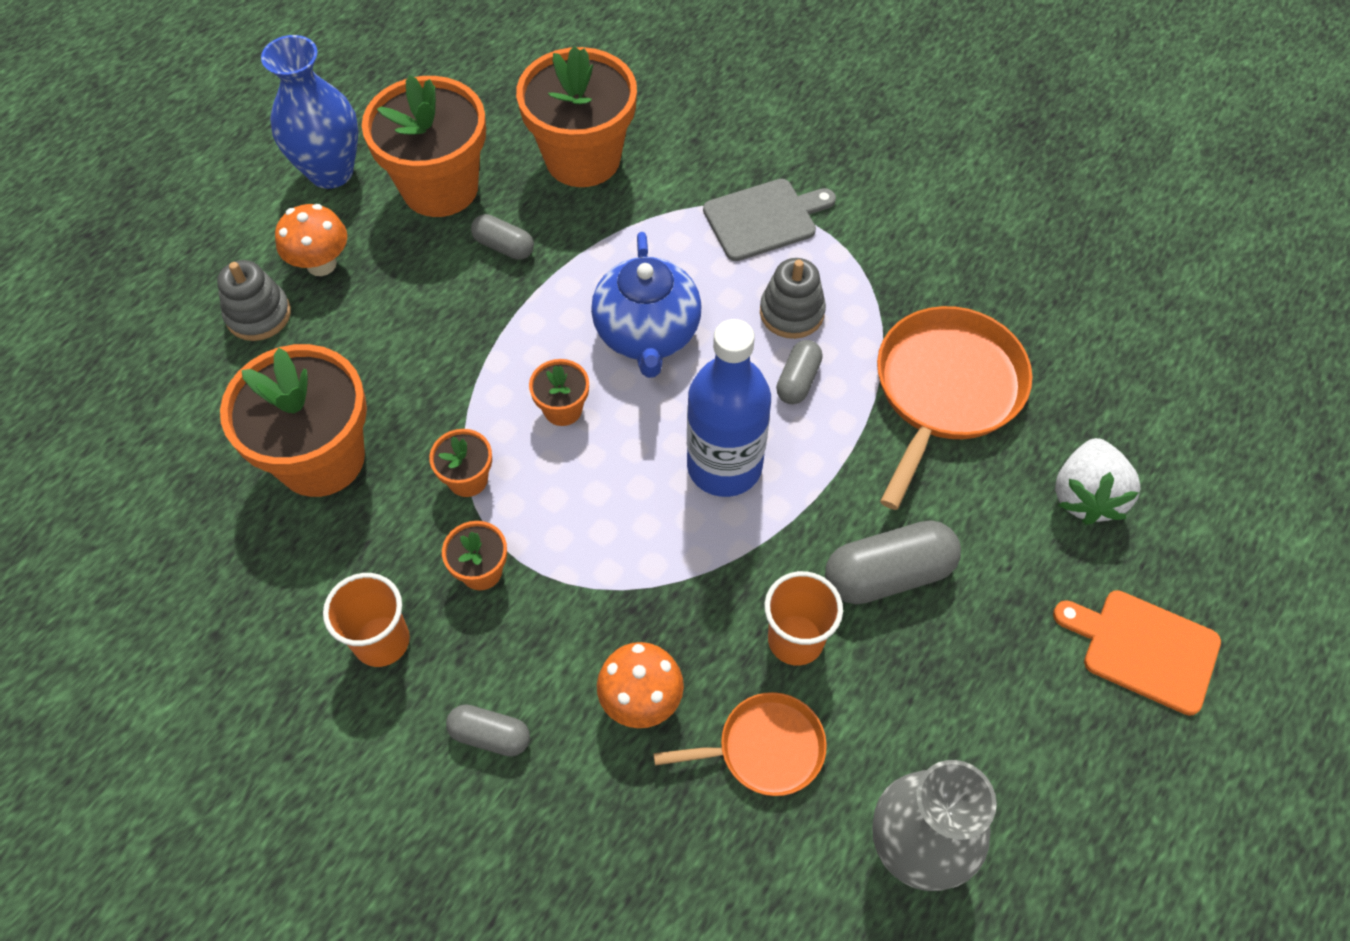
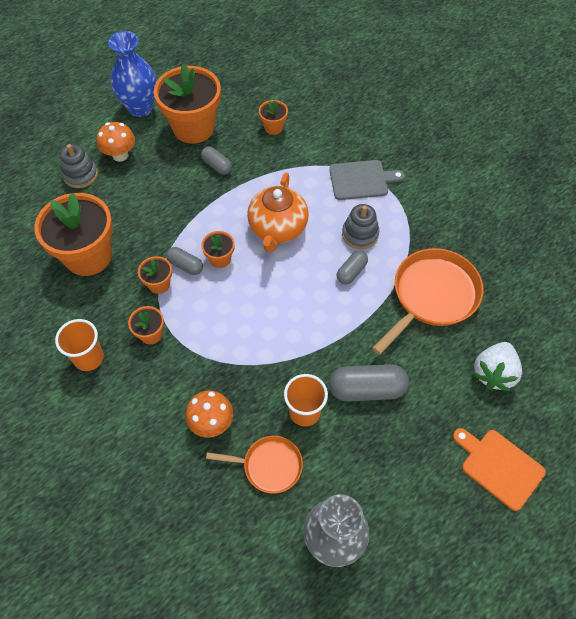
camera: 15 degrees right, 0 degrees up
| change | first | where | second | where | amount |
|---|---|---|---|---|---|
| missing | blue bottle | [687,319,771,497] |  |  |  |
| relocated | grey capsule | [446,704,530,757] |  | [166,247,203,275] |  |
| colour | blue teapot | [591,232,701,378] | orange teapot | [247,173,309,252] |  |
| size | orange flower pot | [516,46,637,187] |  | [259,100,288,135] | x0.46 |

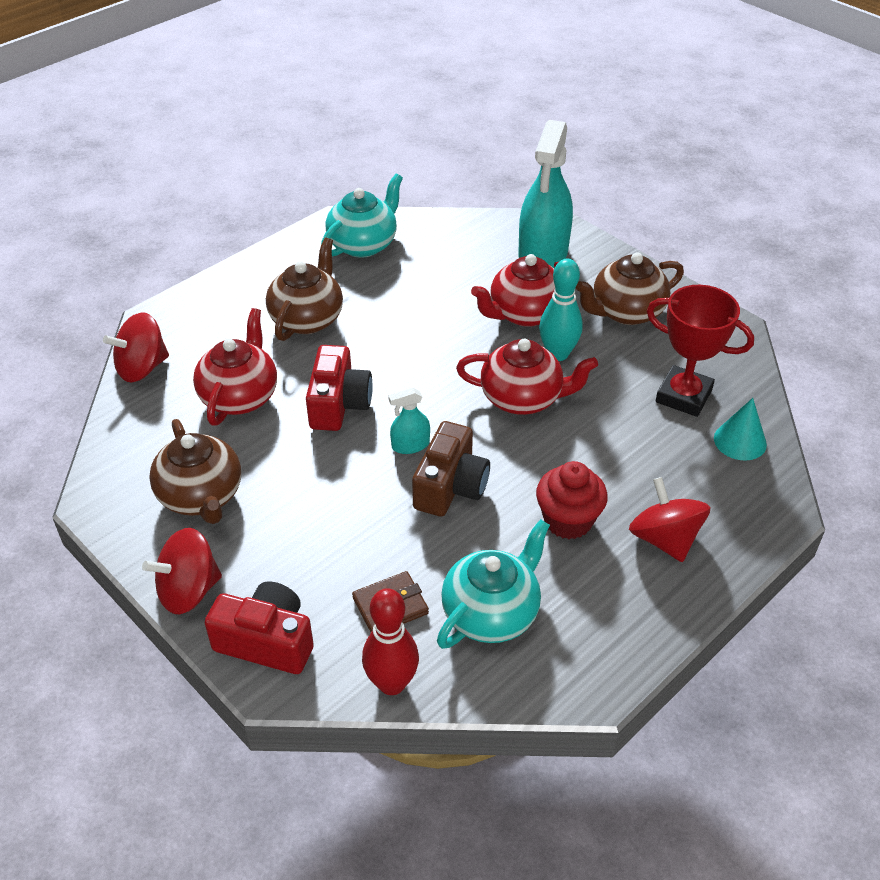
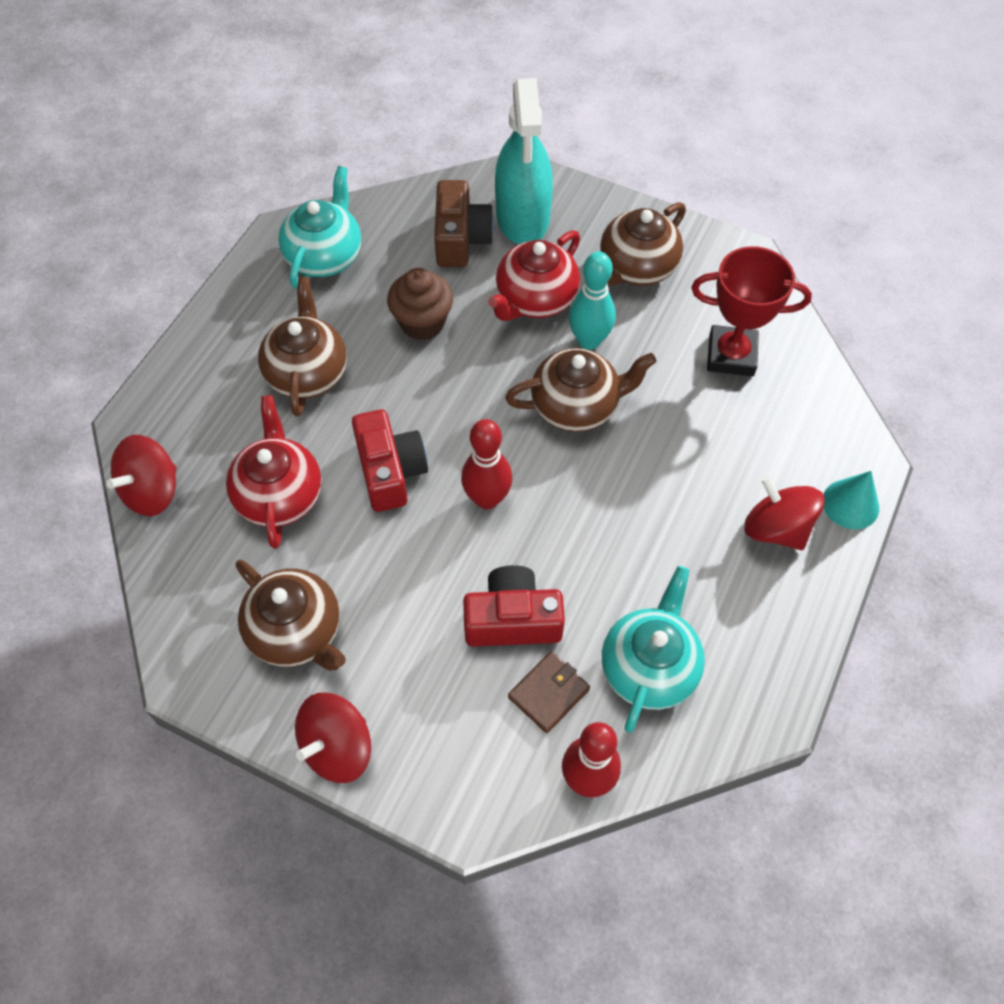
camera: 20 degrees left, 15 degrees up
| change | first | where | second | where | amount |
|---|---|---|---|---|---|
| missing | red cupcake | [536,461,608,539] |  |  |  |
| appeared |  |  | brown cupcake | [387,268,453,340] |  |
| relocated | red camera | [205,582,314,674] |  | [463,565,565,647] |  |
| relocated | brown camera | [412,421,490,517] |  | [434,180,494,267] |  |
| relocated | turquoise cone | [714,398,767,461] |  | [823,471,879,529] |  |
| exchanged | turquoise spray bottle | [388,388,430,454] | red bowling pin | [461,419,512,509] |  |
| colour | red teapot | [456,339,598,415] | brown teapot | [505,348,656,432] |  |

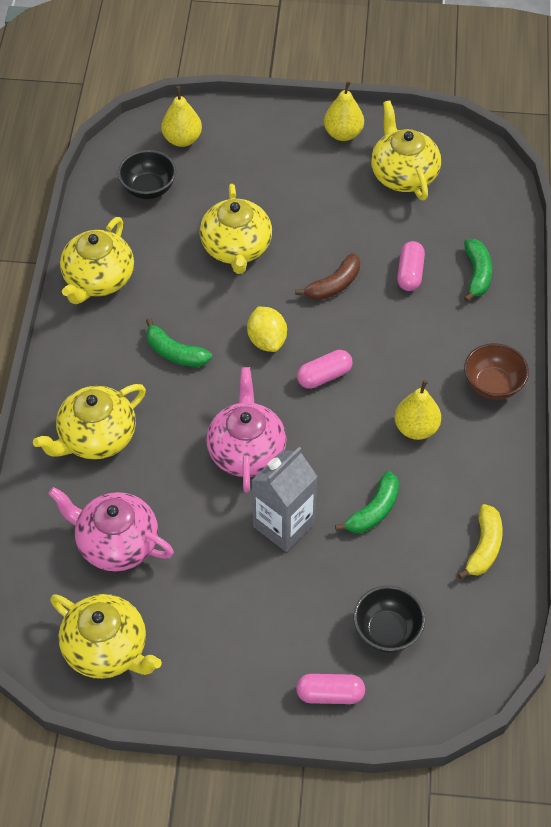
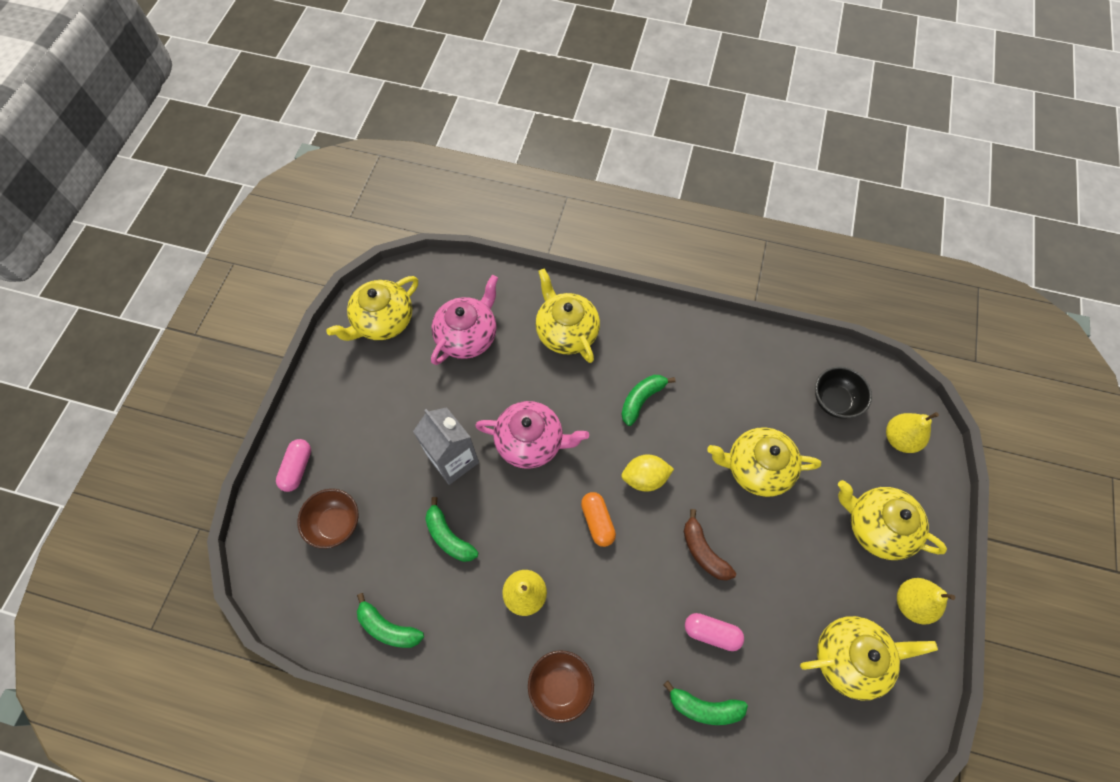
camera: 100 degrees right, 10 degrees up
| change | first | where | second | where | amount |
|---|---|---|---|---|---|
| relocated | yellow teapot | [60,217,134,304] |  | [838,480,947,560] |  |
| colour | pink capsule | [297,350,353,389] | orange capsule | [581,492,616,547] |  |
| colour | black bowl | [354,586,425,652] | brown bowl | [297,489,359,549] |  |
| colour | yellow banana | [458,504,503,579] | green banana | [357,593,424,648] |  |

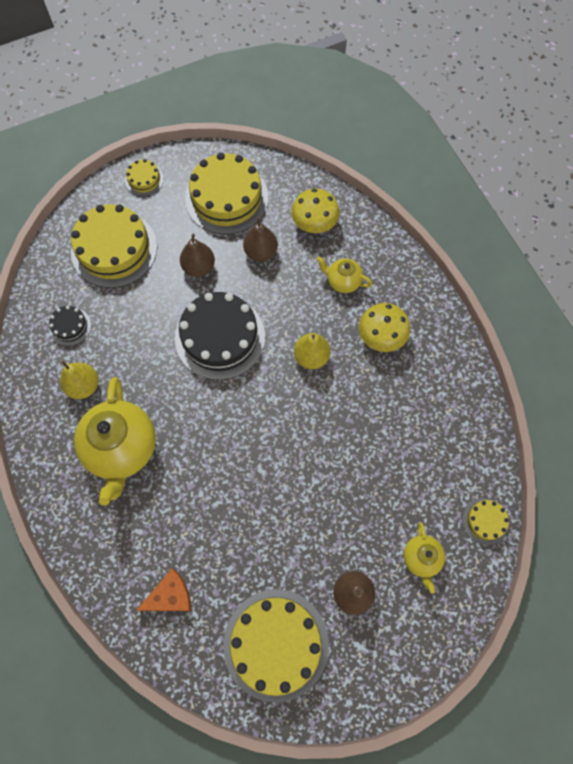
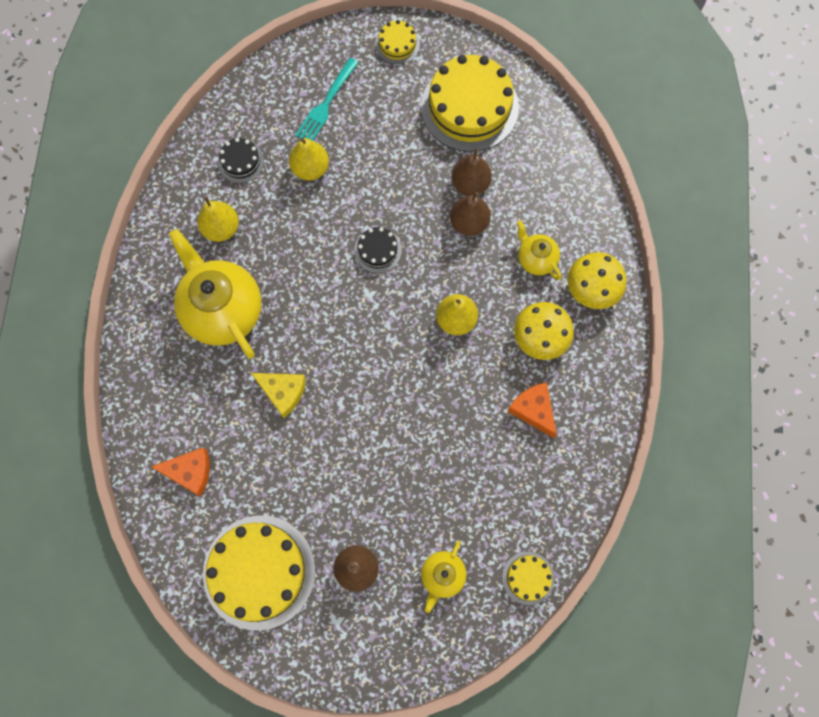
camera: 30 degrees right, 5 degrees up
| change | first | where | second | where | amount |
|---|---|---|---|---|---|
| appeared |  |  | yellow cheese | [251,373,306,418] |  |
| appeared |  |  | yellow pear | [289,138,329,181] |  |
| appeared |  |  | orange cheese | [507,382,557,438] |  |
| relocated | brown pear | [180,234,215,277] |  | [450,192,491,236] |  |
| relocated | yellow mushroom | [291,188,340,233] |  | [567,252,626,309] |  |
| exchanged | yellow cake | [71,204,157,288] | turquoise fork | [295,58,358,141] |  |
| spun | yellow teapot | [74,377,156,506] |  | [169,229,262,359] | 120 degrees clockwise |
| size | black cake | [175,292,265,380] |  | [354,227,402,273] | x0.46 |

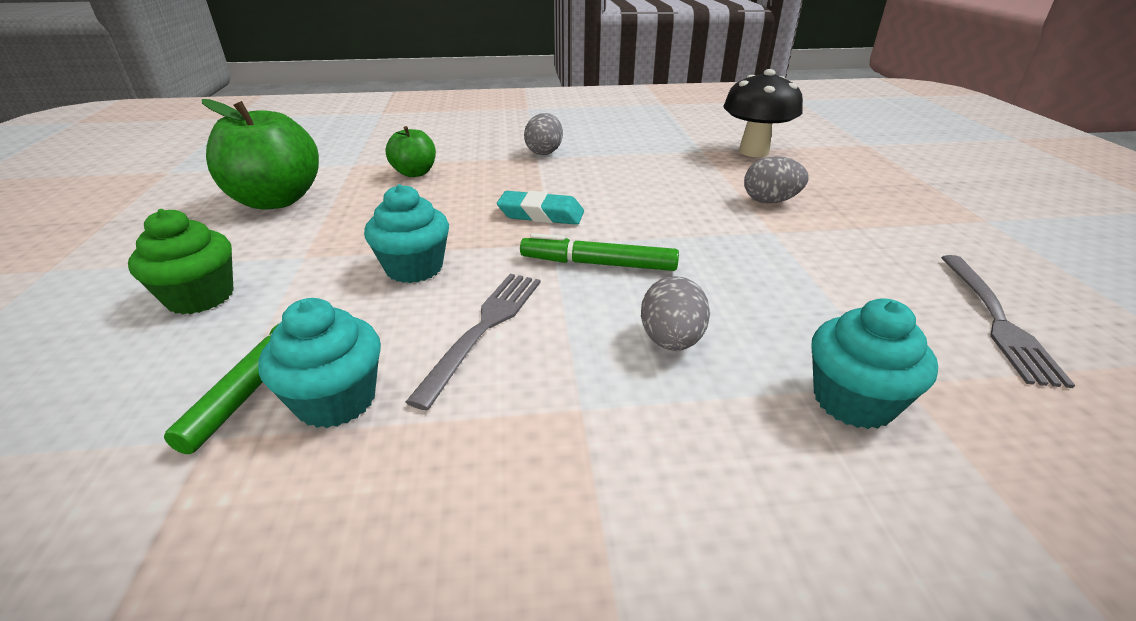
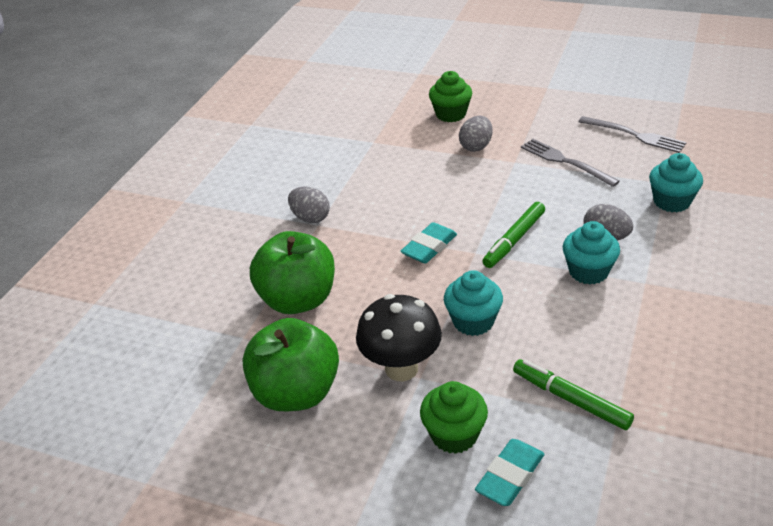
camera: 60 degrees left, 5 degrees up
| change | first | where | second | where | amount |
|---|---|---|---|---|---|
| appeared |  |  | green cupcake | [429,71,472,122] |  |
| appeared |  |  | turquoise eraser | [475,439,544,506] |  |
| relocated | turquoise cupcake | [258,298,381,428] |  | [562,221,620,285] |  |
| relocated | grey fork | [406,274,541,410] |  | [521,139,620,187] |  |
| relocated | black mushroom | [723,69,803,157] |  | [356,294,442,381] |  |
| size | green apple | [386,126,436,177] |  | [250,231,335,314] | x1.84 |

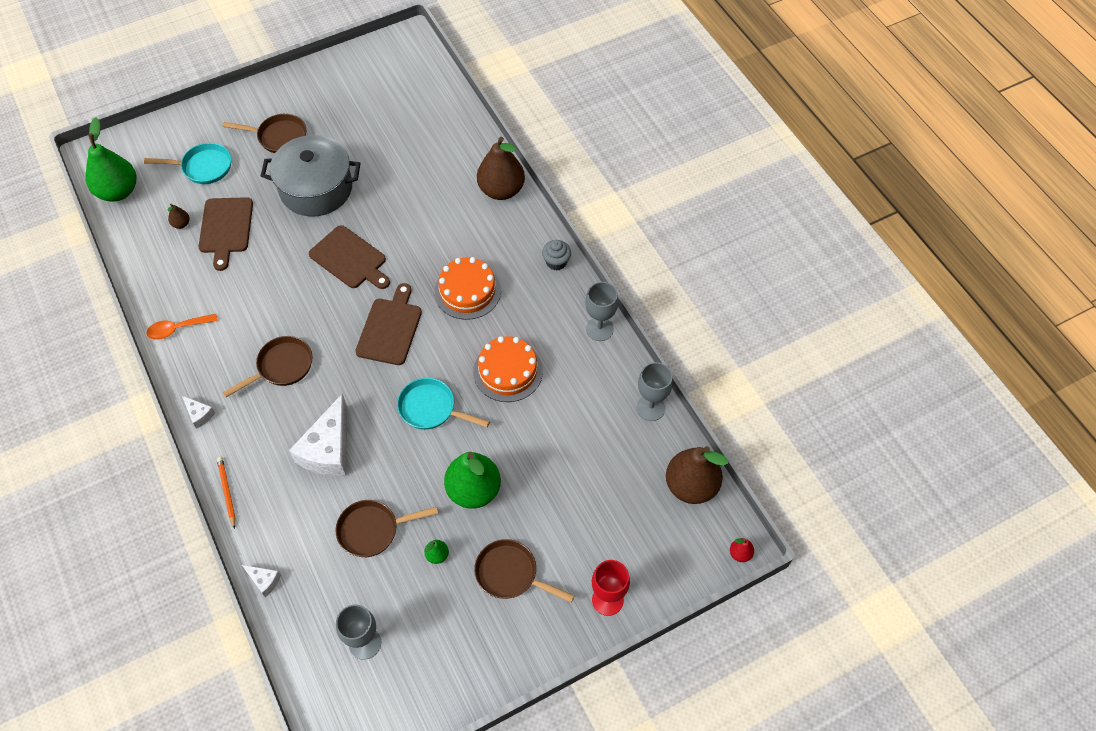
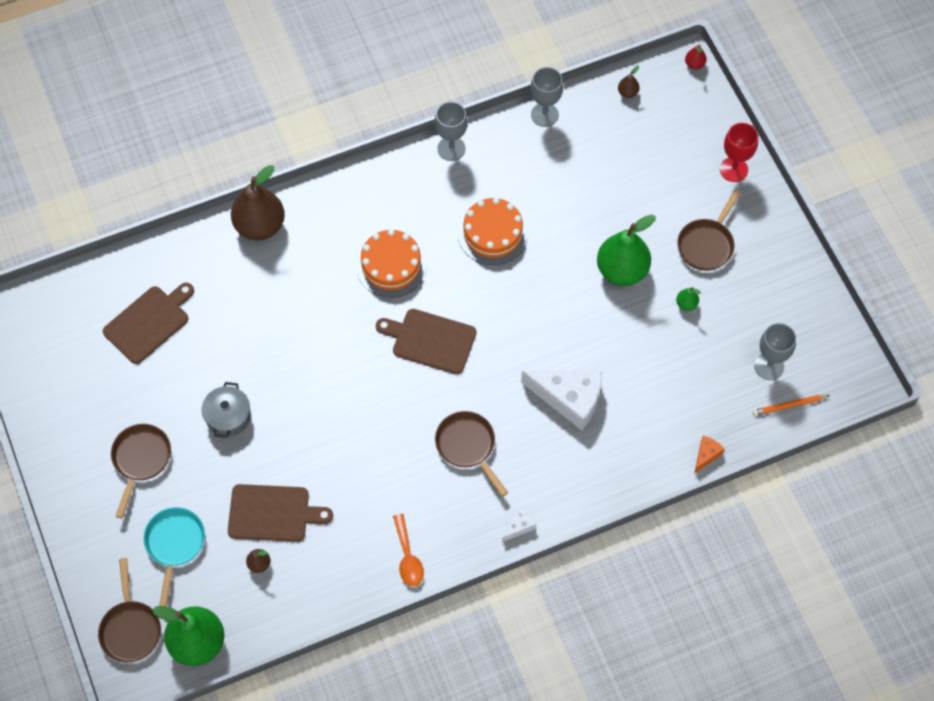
camera: 85 degrees left, 5 degrees up
| change | first | where | second | where | amount |
|---|---|---|---|---|---|
| missing | turquoise pan | [397,378,490,430] |  |  |  |
| missing | grey cupcake | [542,240,571,271] |  |  |  |
| relocated | orange pencil | [217,457,235,529] |  | [753,395,830,416] |  |
| relocated | brown cutting board | [309,225,390,289] |  | [103,283,194,364] |  |
| relocated | brown pan | [335,500,438,557] |  | [98,558,161,663] |  |
| colour | white cheese | [242,565,281,597] | orange cheese | [694,436,725,473] |  |
| size | grey pot | [261,135,361,217] |  | [202,382,251,438] | x0.53 |
| size | brown pear | [666,446,728,504] |  | [618,66,640,98] | x0.42 |

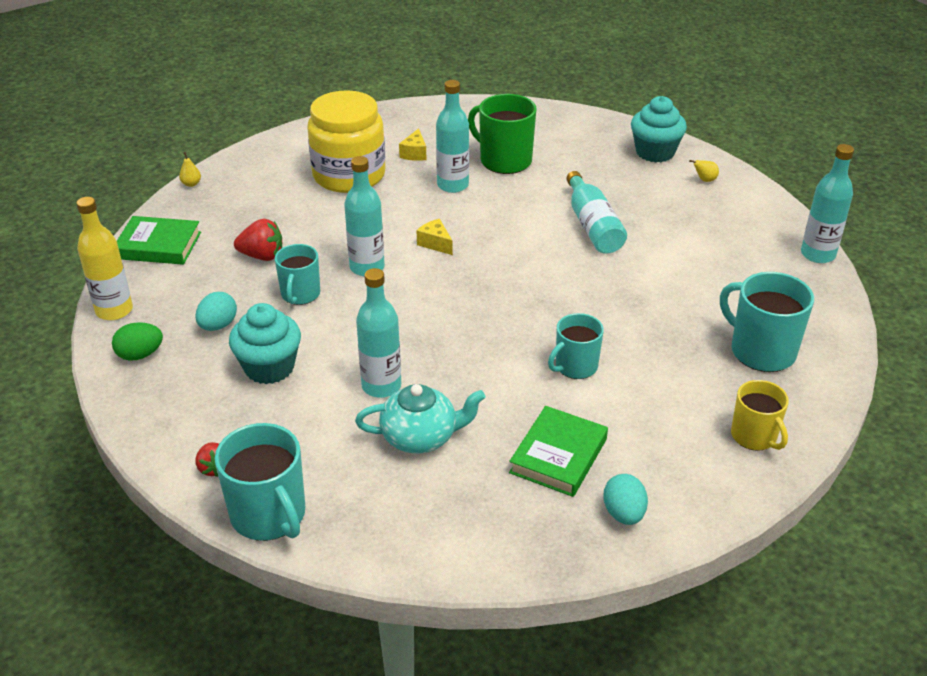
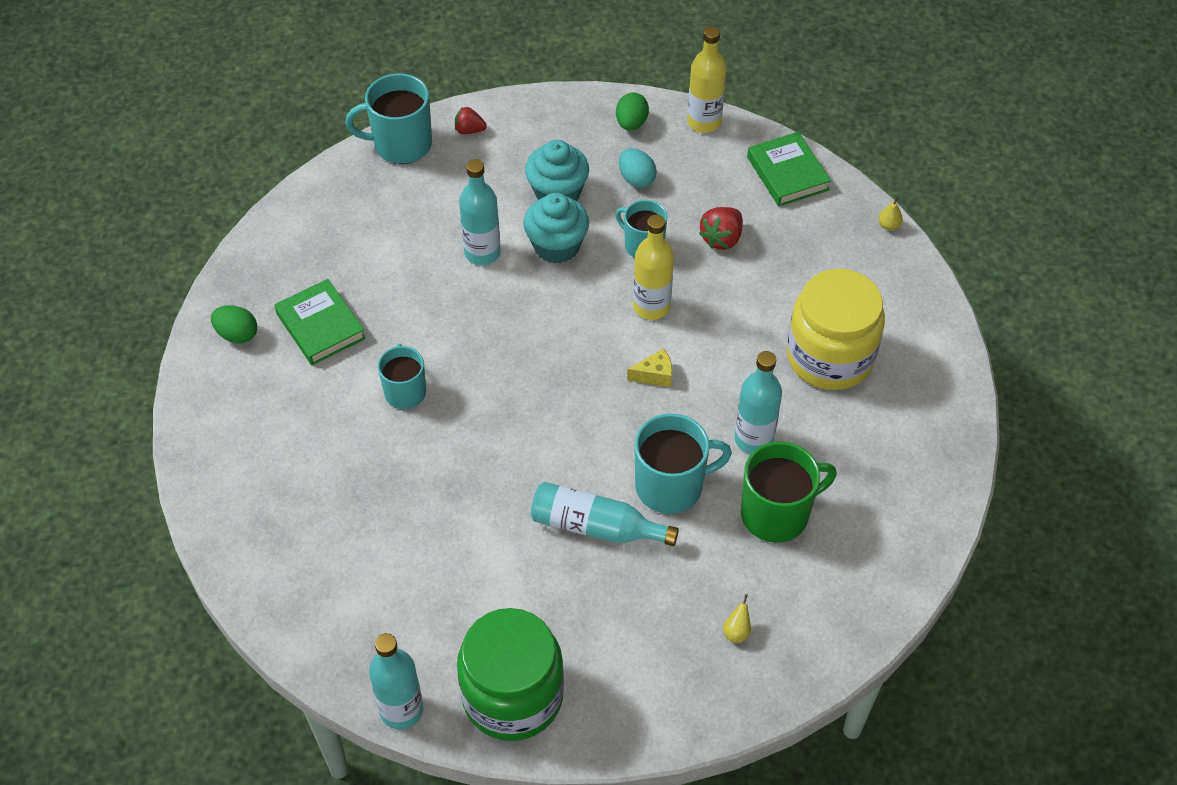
camera: 120 degrees right, 15 degrees up
| change | first | where | second | where | amount |
|---|---|---|---|---|---|
| missing | turquoise teapot | [355,384,485,454] |  |  |  |
| missing | yellow cheese | [399,128,426,161] |  |  |  |
| missing | yellow mug | [731,380,789,451] |  |  |  |
| appeared |  |  | green jar | [457,608,564,741] |  |
| relocated | turquoise cupcake | [631,96,687,162] |  | [523,193,589,264] |  |
| relocated | yellow pear | [689,160,719,182] |  | [723,594,751,643] |  |
| relocated | turquoise mug | [720,272,814,372] |  | [634,413,732,514] |  |
| colour | turquoise bottle | [344,156,385,276] | yellow bottle | [633,215,674,320] |  |
| colour | turquoise egg | [603,474,648,525] | green egg | [211,305,257,344] |  |
| spun | green book | [117,216,201,265] |  | [747,132,831,206] | 60 degrees counterclockwise |

